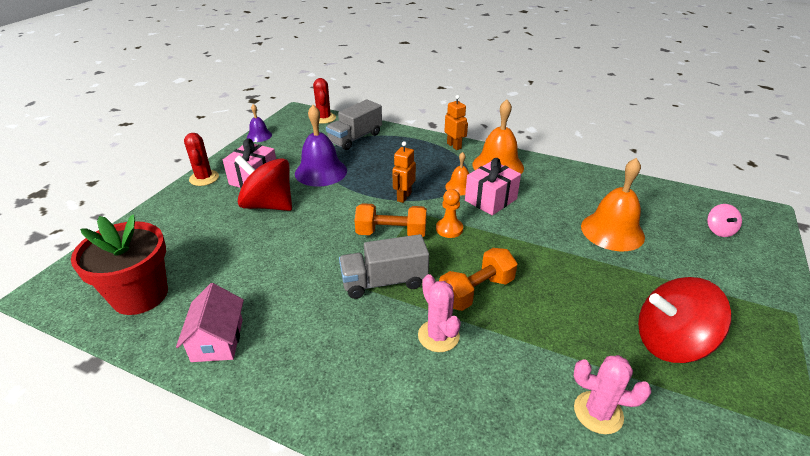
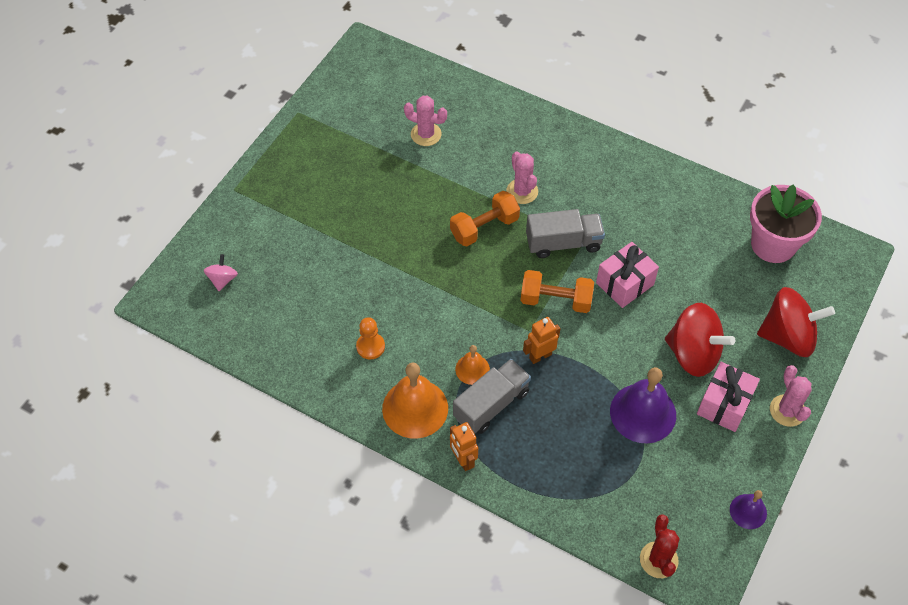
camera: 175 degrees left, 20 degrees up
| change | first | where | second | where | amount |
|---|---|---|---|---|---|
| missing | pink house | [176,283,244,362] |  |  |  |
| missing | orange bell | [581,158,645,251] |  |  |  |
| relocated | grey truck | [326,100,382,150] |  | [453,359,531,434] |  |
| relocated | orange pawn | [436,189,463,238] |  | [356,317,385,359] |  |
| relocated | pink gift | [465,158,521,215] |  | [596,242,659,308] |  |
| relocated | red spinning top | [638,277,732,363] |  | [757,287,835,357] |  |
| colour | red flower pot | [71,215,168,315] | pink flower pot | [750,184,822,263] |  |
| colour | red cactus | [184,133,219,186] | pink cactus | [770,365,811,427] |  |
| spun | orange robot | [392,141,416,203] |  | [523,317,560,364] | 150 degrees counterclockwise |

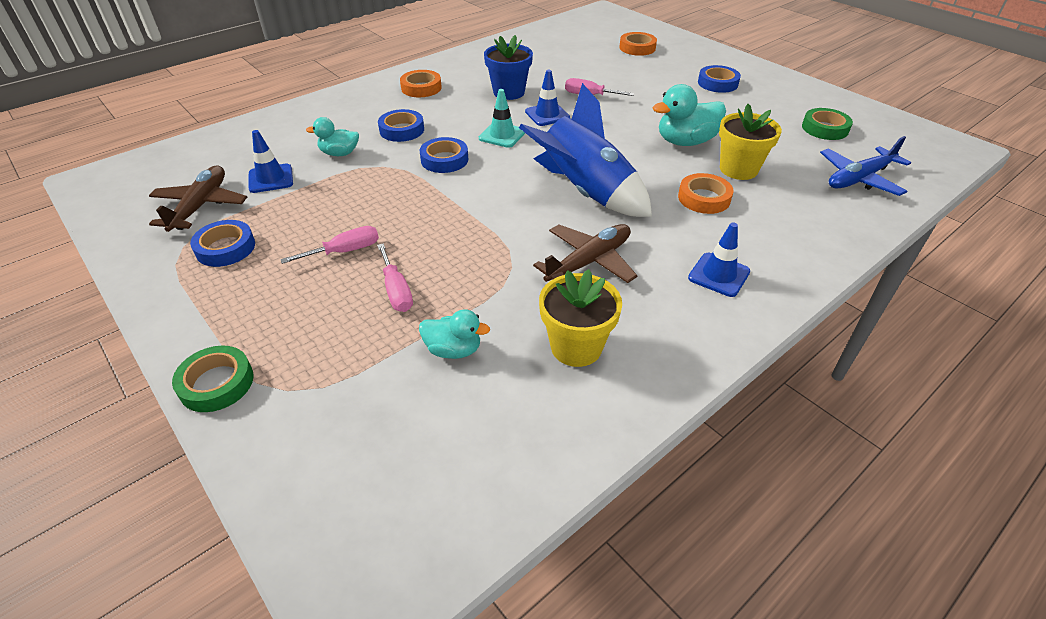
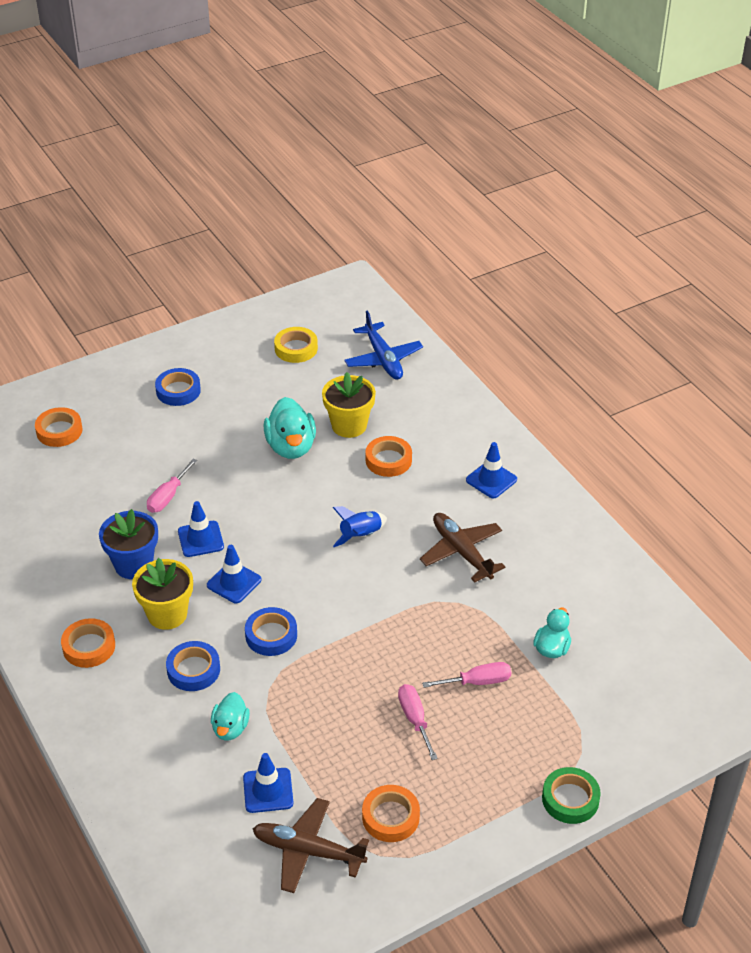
camera: 80 degrees left, 0 degrees up
| change | first | where | second | where | amount |
|---|---|---|---|---|---|
| relocated | yellow flower pot | [539,269,622,367] |  | [132,558,193,630] |  |
| colour | blue tape | [190,220,255,267] | orange tape | [362,785,420,842] |  |
| colour | turquoise traffic cone | [479,89,525,148] | blue traffic cone | [207,545,261,603] |  |
| colour | green tape | [802,108,853,140] | yellow tape | [274,327,318,363] |  |
| size | blue rocket | [519,83,652,217] |  | [333,506,387,547] | x0.47 |

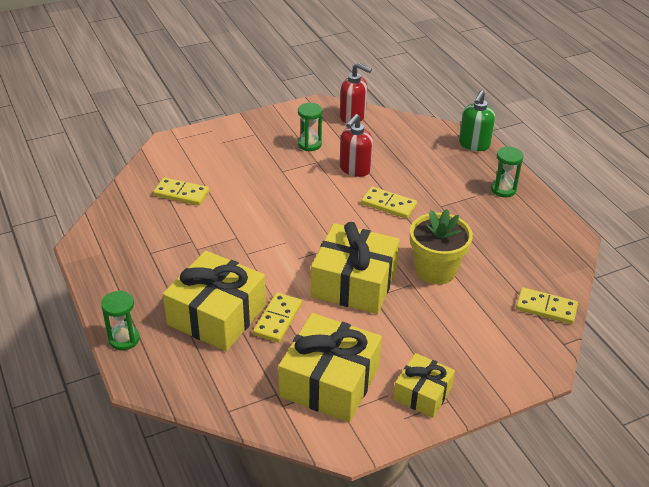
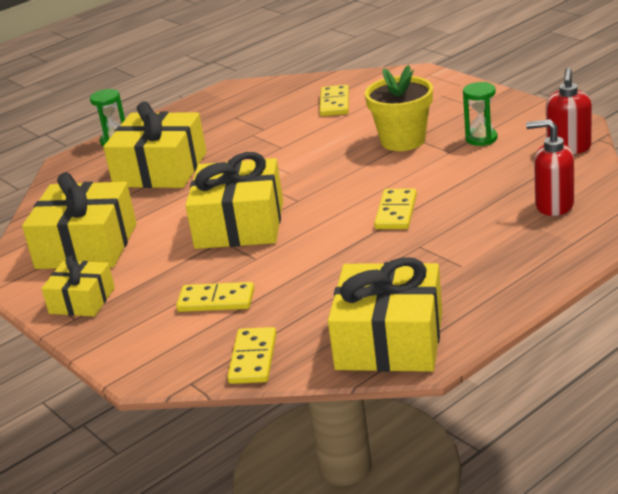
camera: 80 degrees right, 10 degrees down
| change | first | where | second | where | amount |
|---|---|---|---|---|---|
| missing | green soap dispenser | [459,90,495,151] |  |  |  |
| missing | green hourglass | [491,146,523,197] |  |  |  |
| appeared |  |  | yellow gift | [328,257,442,372] |  |
| relocated | yellow domino | [253,292,302,343] |  | [176,282,254,312] |  |
| relocated | red soap dispenser | [340,114,373,177] |  | [526,119,574,216] |  |
| relocated | yellow flower pot | [410,209,473,284] |  | [365,65,433,151] |  |

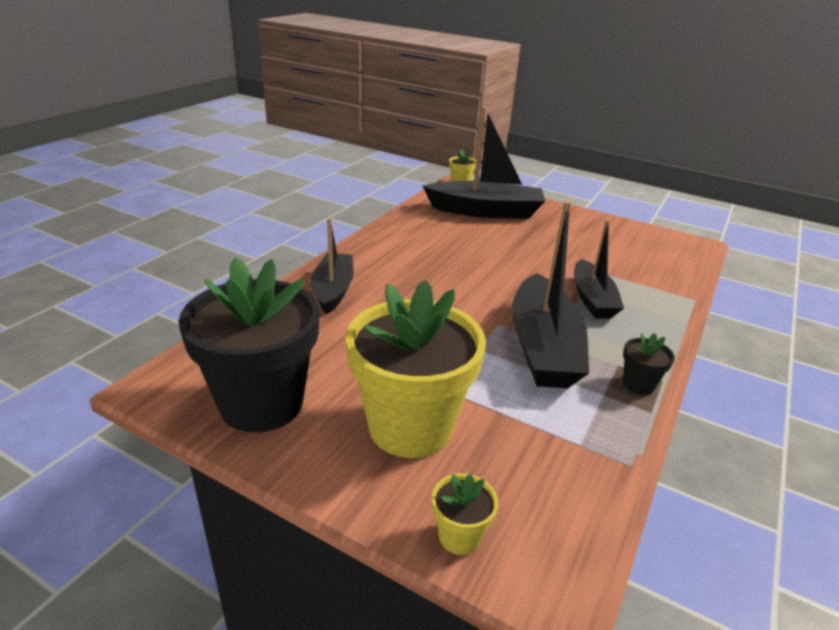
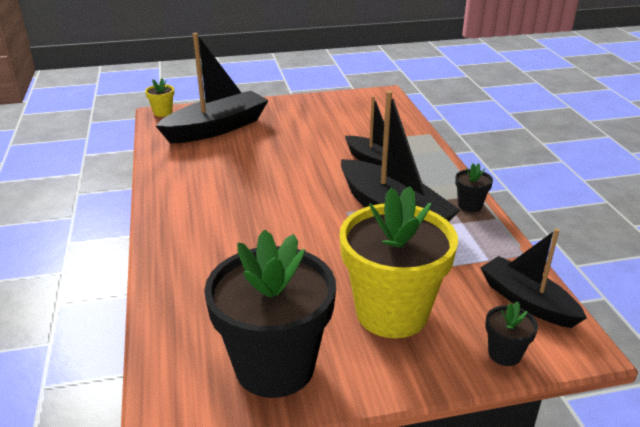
camera: 40 degrees left, 0 degrees up
| change | first | where | second | where | amount |
|---|---|---|---|---|---|
| relocated | black boat | [311,218,354,315] |  | [480,229,587,328] |  |
| colour | yellow flower pot | [432,473,498,555] | black flower pot | [485,301,538,366] |  |

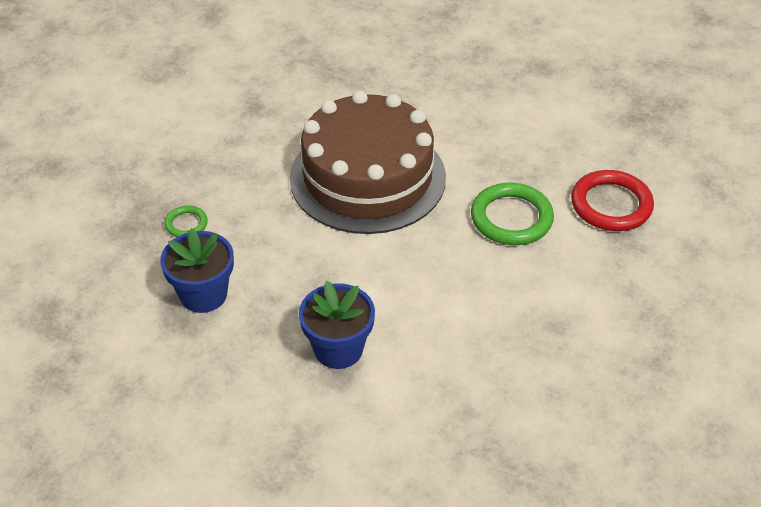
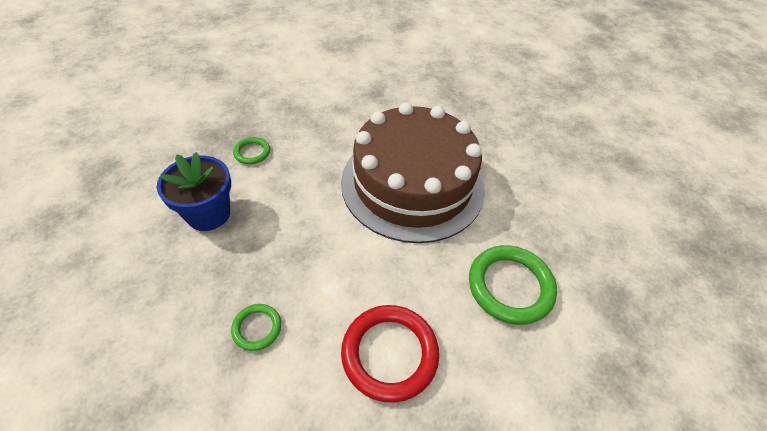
camera: 30 degrees right, 5 degrees up
| change | first | where | second | where | amount |
|---|---|---|---|---|---|
| relocated | red ring | [571,170,654,231] |  | [341,305,439,403] |  |
| exchanged | blue flower pot | [299,281,375,369] | green ring | [231,304,281,351] |  |

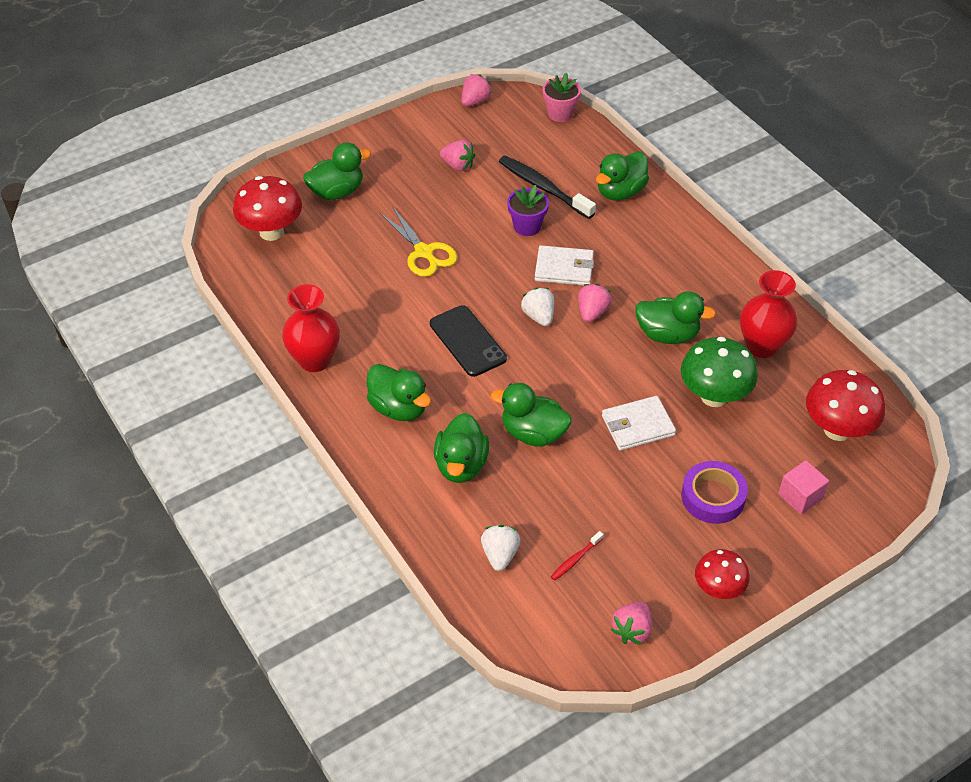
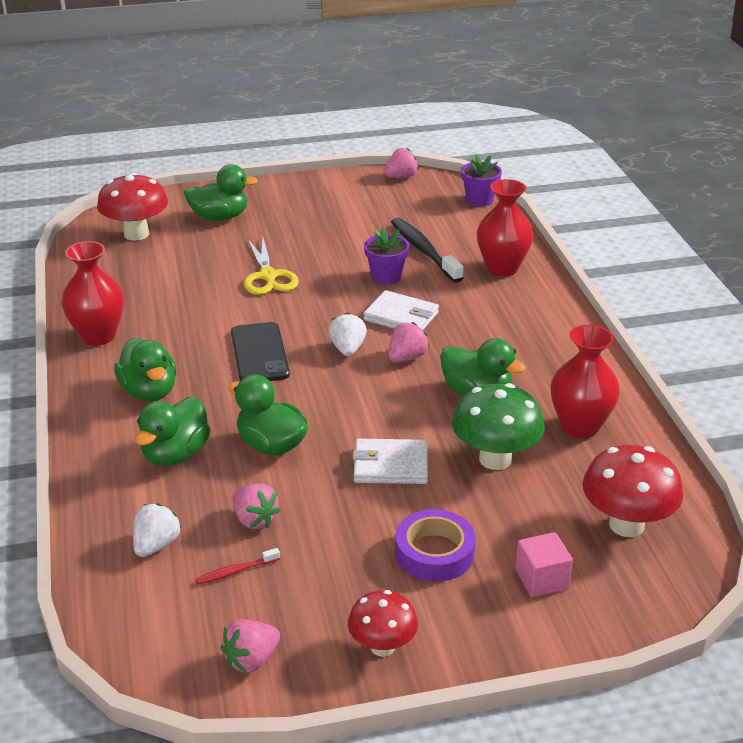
camera: 20 degrees right, 15 degrees down
| change | first | where | second | where | amount |
|---|---|---|---|---|---|
| relocated | pink strawberry | [440,140,475,171] |  | [233,484,281,529] |  |
| exchanged | green duck | [596,151,649,201] | red vase | [477,179,533,277] |  |
| colour | pink flower pot | [543,73,581,122] | purple flower pot | [461,154,502,206] |  |

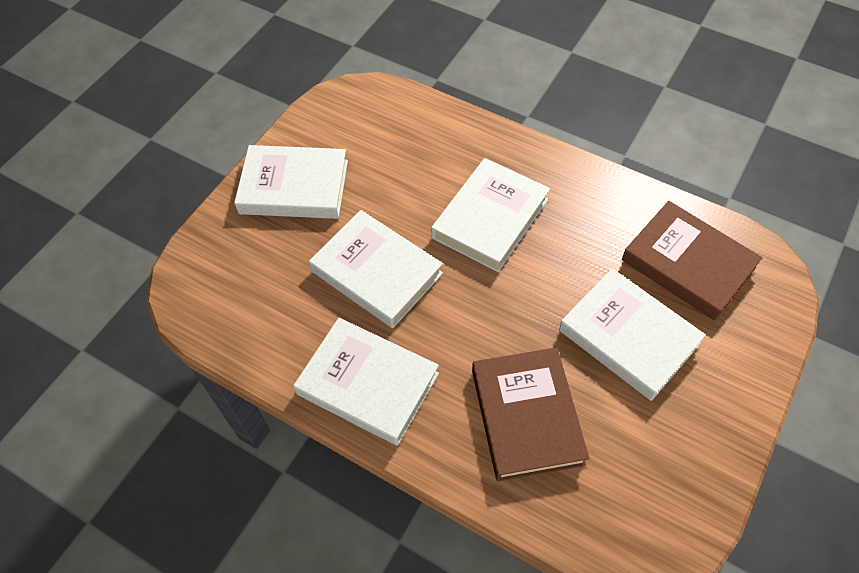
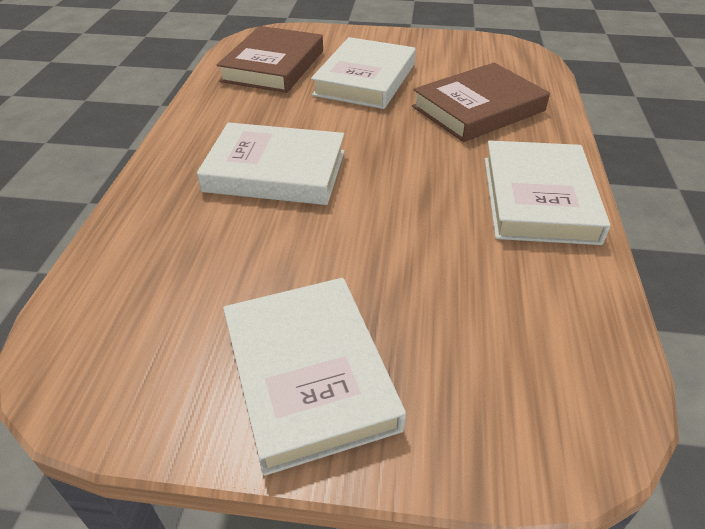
camera: 115 degrees left, 15 degrees down
| change | first | where | second | where | amount |
|---|---|---|---|---|---|
| missing | white book | [309,210,443,328] |  |  |  |

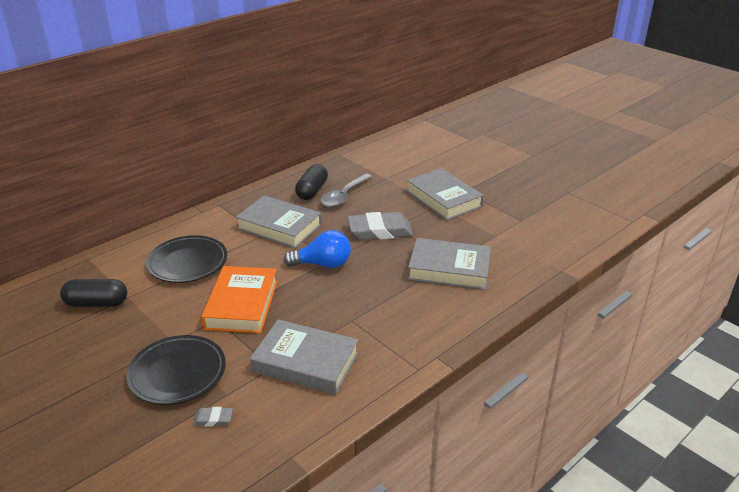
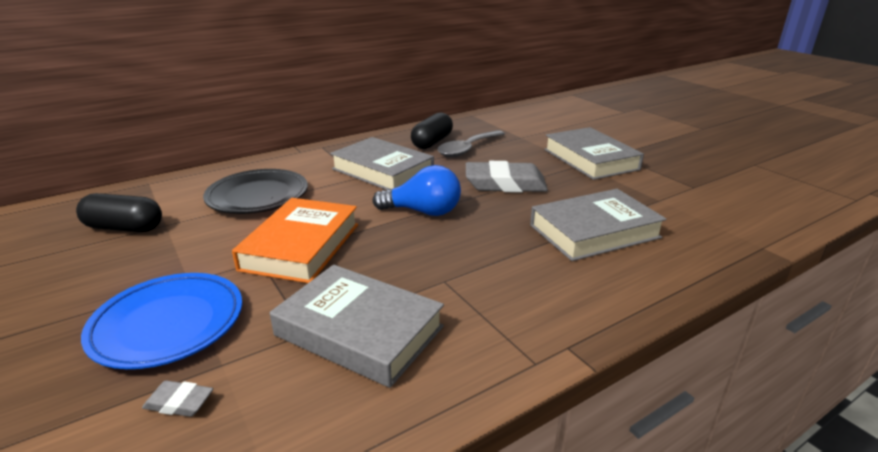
camera: 10 degrees right, 5 degrees down
| change | first | where | second | where | amount |
|---|---|---|---|---|---|
| colour | black plate | [126,335,226,405] | blue plate | [81,273,242,369] |  |
| spun | grey book | [408,238,491,290] |  | [530,189,667,261] | 45 degrees counterclockwise |

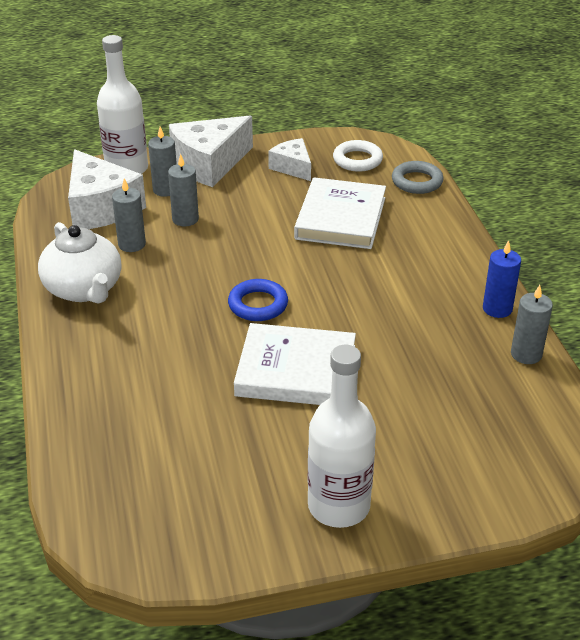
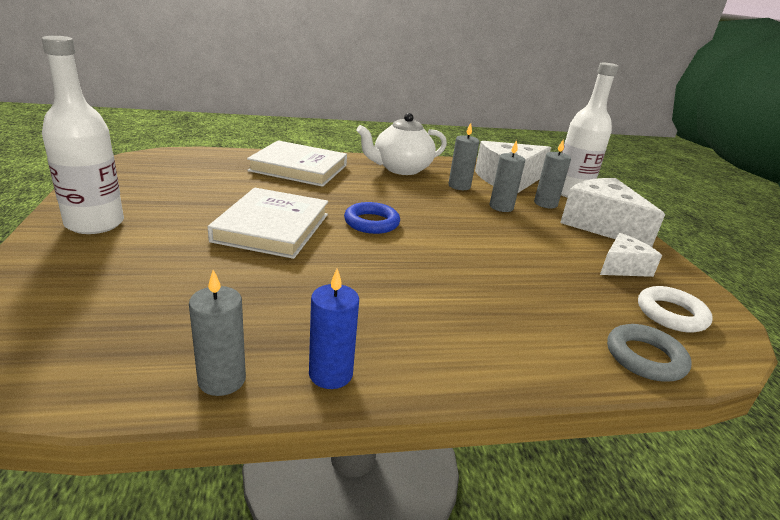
camera: 90 degrees right, 10 degrees down
| change | first | where | second | where | amount |
|---|---|---|---|---|---|
| relocated | white book | [294,177,386,249] |  | [247,140,347,187] |  |

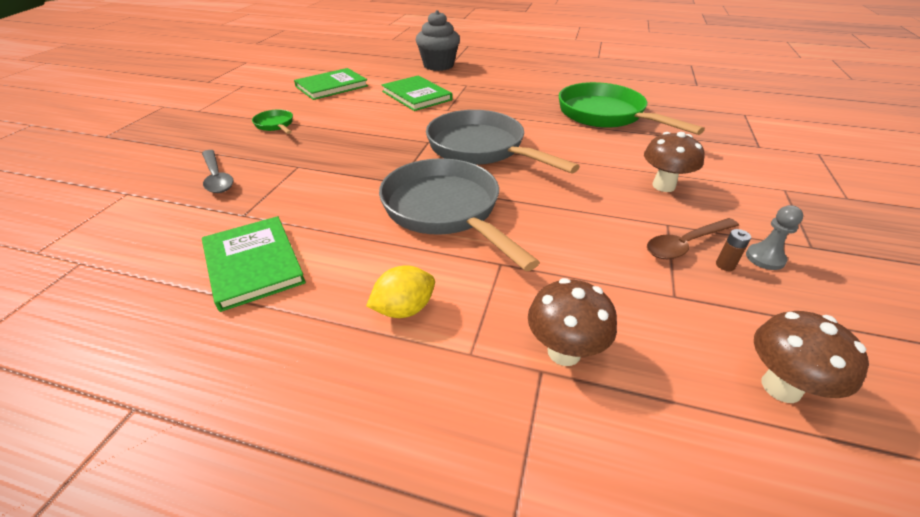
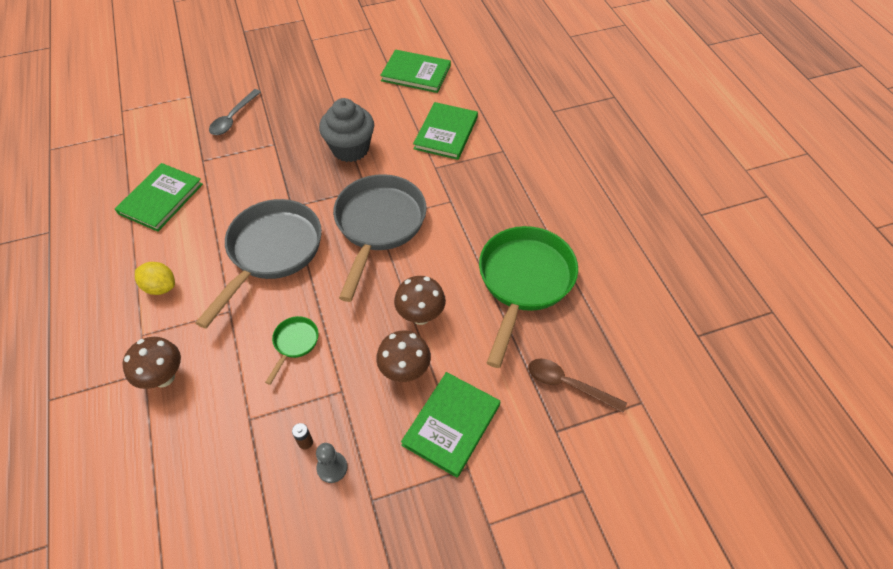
camera: 55 degrees right, 15 degrees up
| change | first | where | second | where | amount |
|---|---|---|---|---|---|
| appeared |  |  | green book | [401,372,500,478] |  |
| relocated | green pan | [252,110,293,134] |  | [265,316,319,385] |  |
| relocated | grey cupcake | [416,10,460,71] |  | [319,98,374,162] |  |
| relocated | brown spoon | [647,218,739,259] |  | [528,359,627,413] |  |
| relocated | brown mushroom | [754,311,869,403] |  | [394,276,446,325] |  |

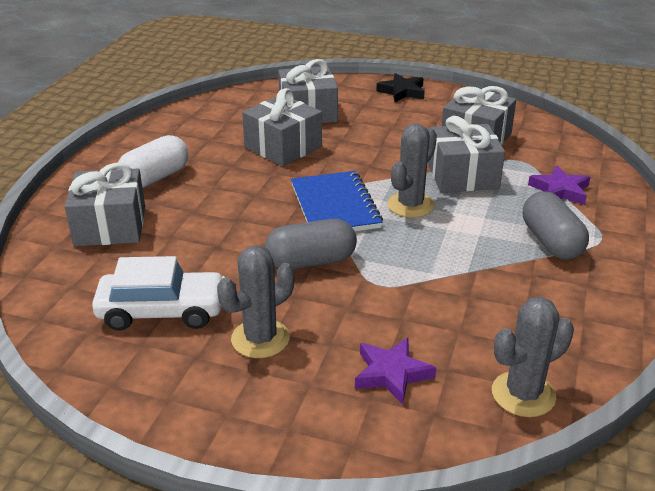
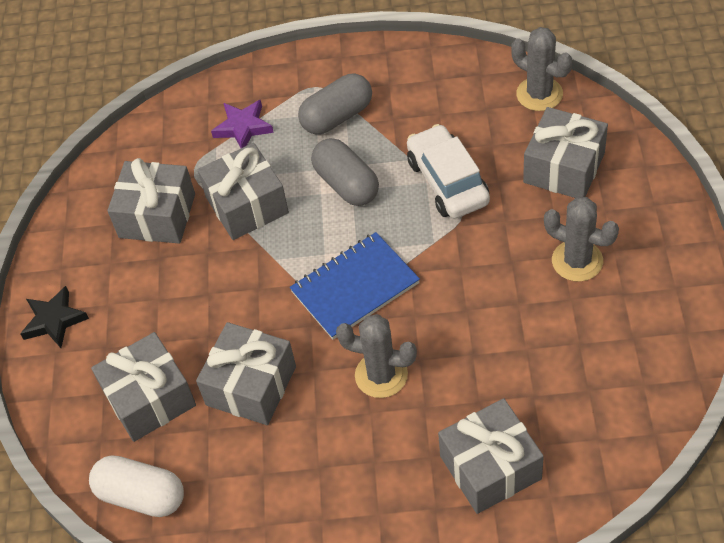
camera: 105 degrees left, 20 degrees up
| change | first | where | second | where | amount |
|---|---|---|---|---|---|
| relocated | white car | [92,256,225,331] |  | [407,124,490,219] |  |
| relocated | white capsule | [117,135,189,188] |  | [89,456,184,517] |  |
| relocated | grey capsule | [265,219,357,269] |  | [311,138,379,206] |  |
| relocated | grey cactus | [387,123,437,217] |  | [336,314,417,398] |  |
| exchanged | purple star | [355,338,436,405] | grey gift | [523,107,608,198] |  |

